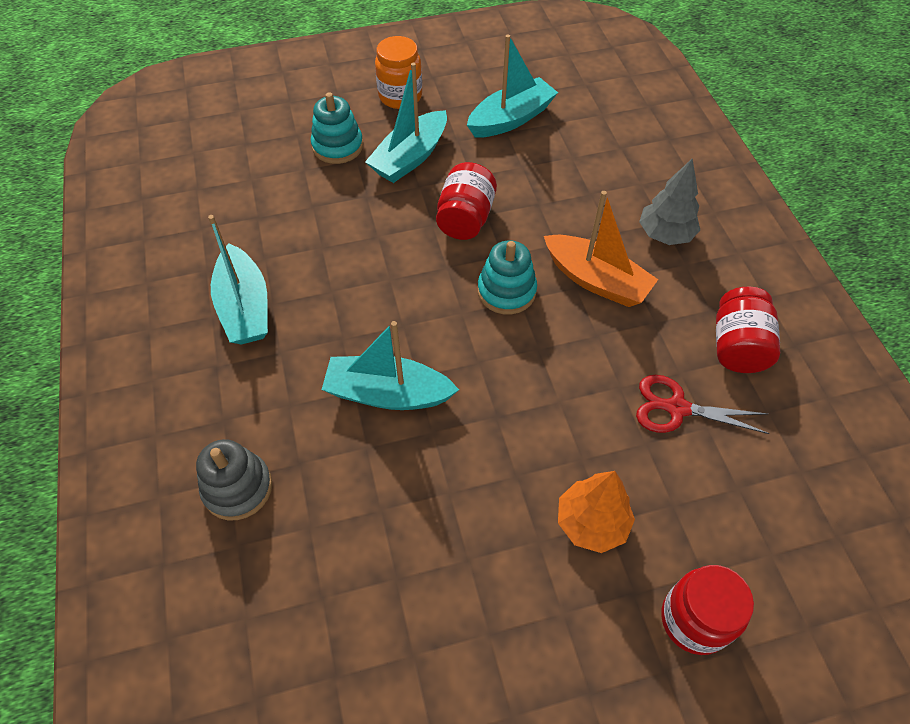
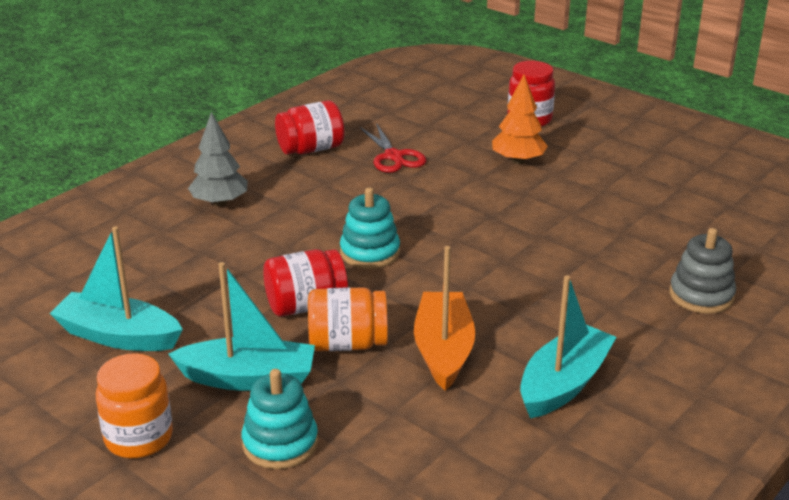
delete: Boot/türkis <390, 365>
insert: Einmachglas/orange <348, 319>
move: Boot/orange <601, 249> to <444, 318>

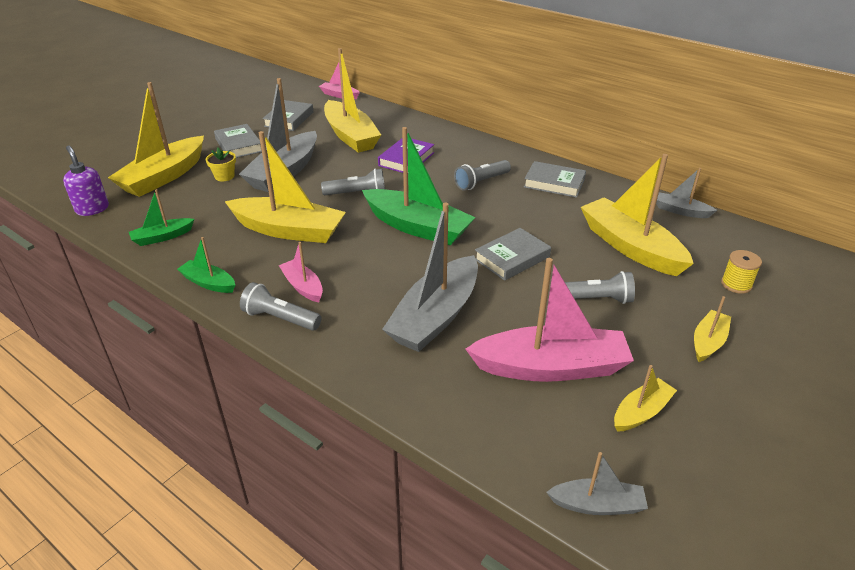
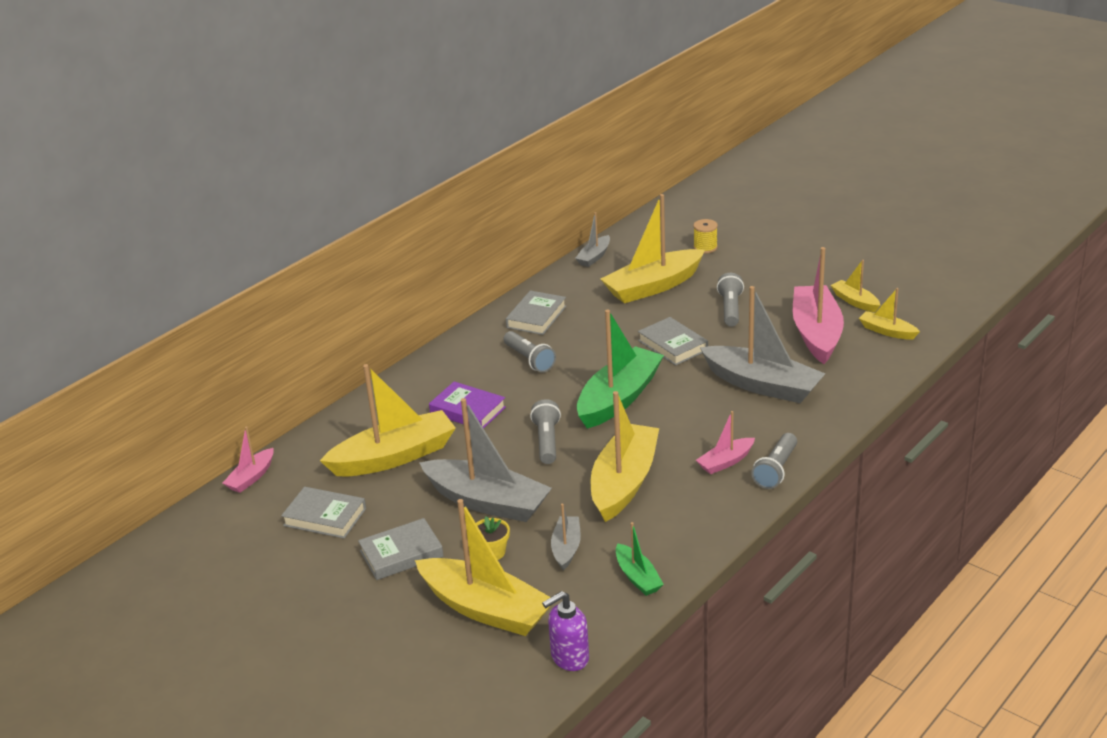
delete: Boot/grün <206, 265>
move: Boot/grau <597, 483> to <566, 537>; Boot/gelb <712, 329> to <889, 314>

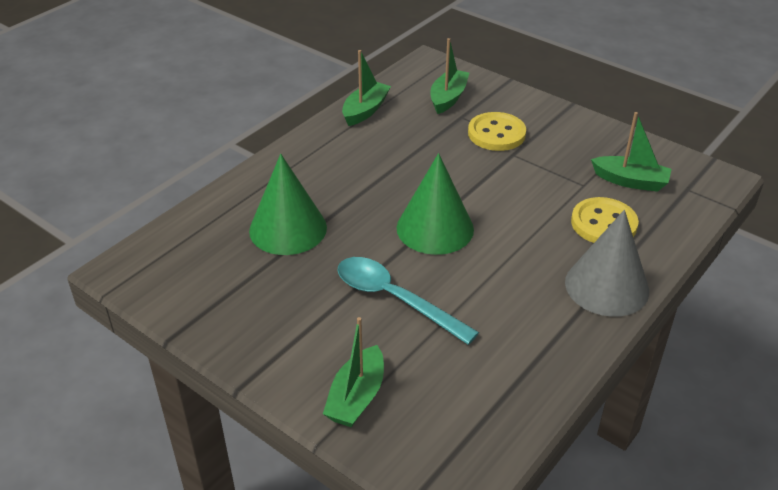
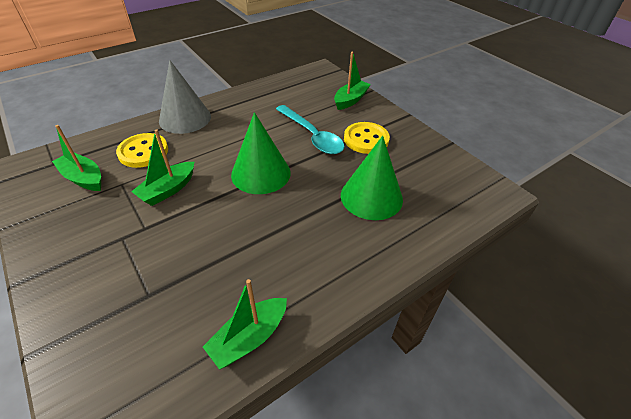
move: Boot/grün <449, 76> to <162, 167>; Knopf/gelb <497, 131> to <367, 138>

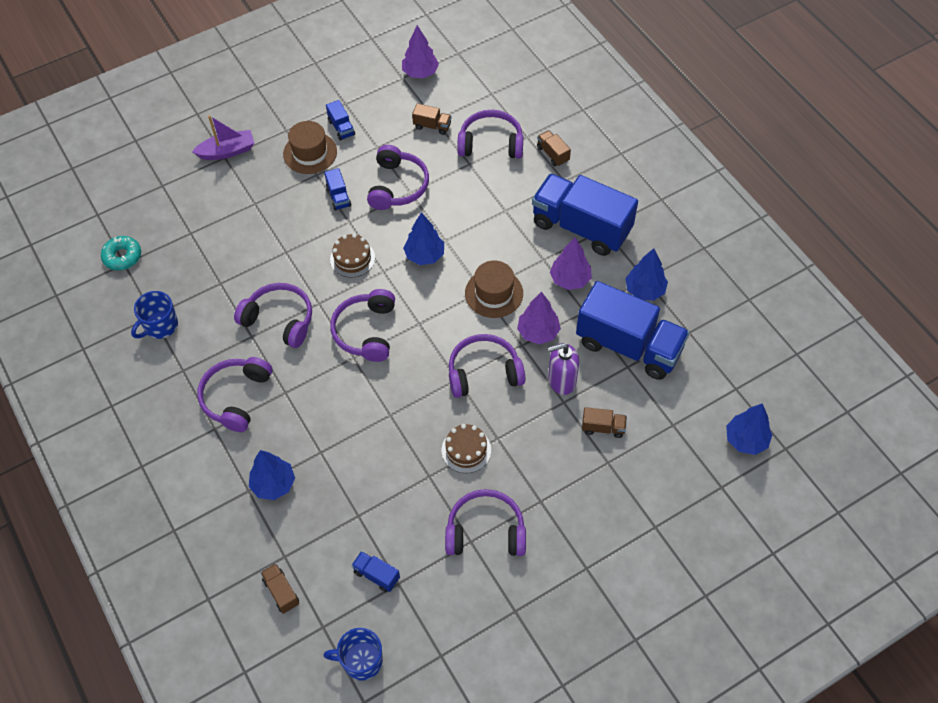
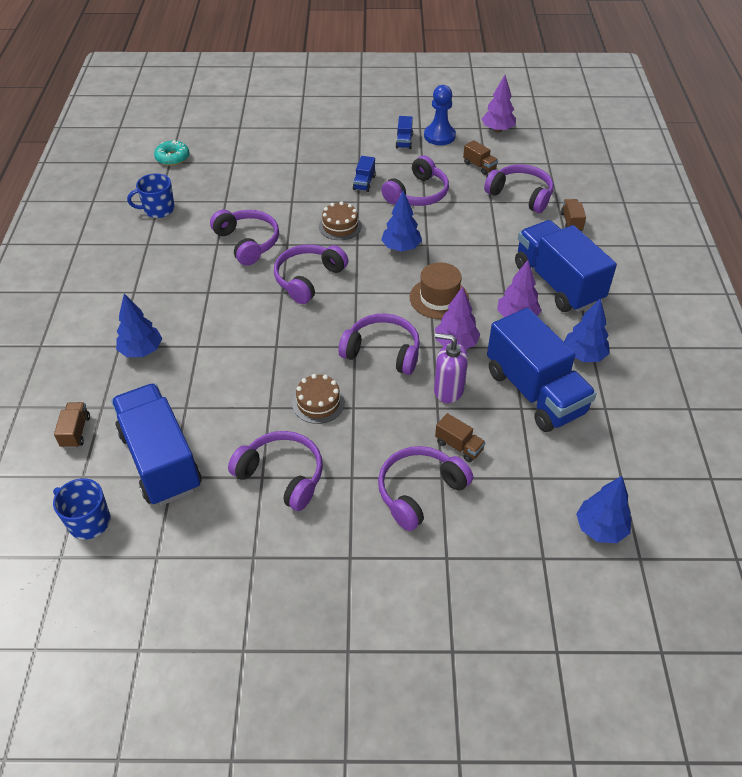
delete: Boot/lila <223, 137>; Hut/braun <310, 147>
insert: Bauer/blau <440, 115>
move: Kopfhörer/lila <234, 394> to <425, 488>
resize: Lastwagen/blau <375, 571> = <156, 444> x2.49

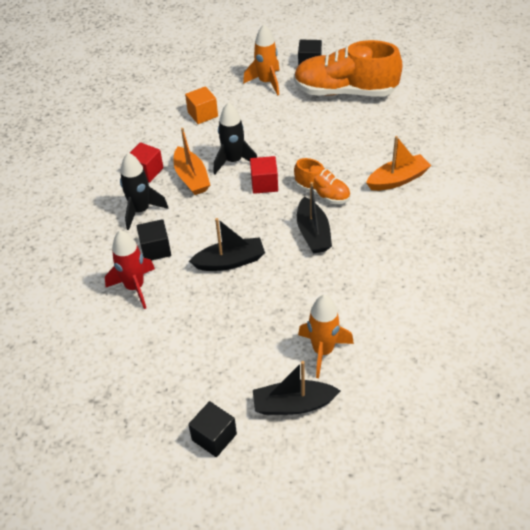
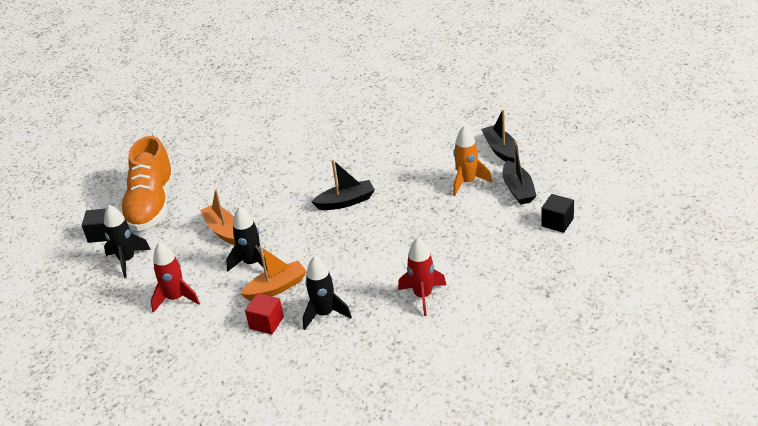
delete: Kubus/schwarz <154, 240>; Kubus/rot <264, 175>; Schuh/orange <322, 181>
move: Boot/orange <398, 163> to <217, 217>; Boot/schwarz <227, 244> to <499, 136>
replace: Kubus/orange <201, 105> to Rakete/rot <175, 277>
recolor: Rakete/orange <261, 59> to Rakete/schwarz <127, 241>

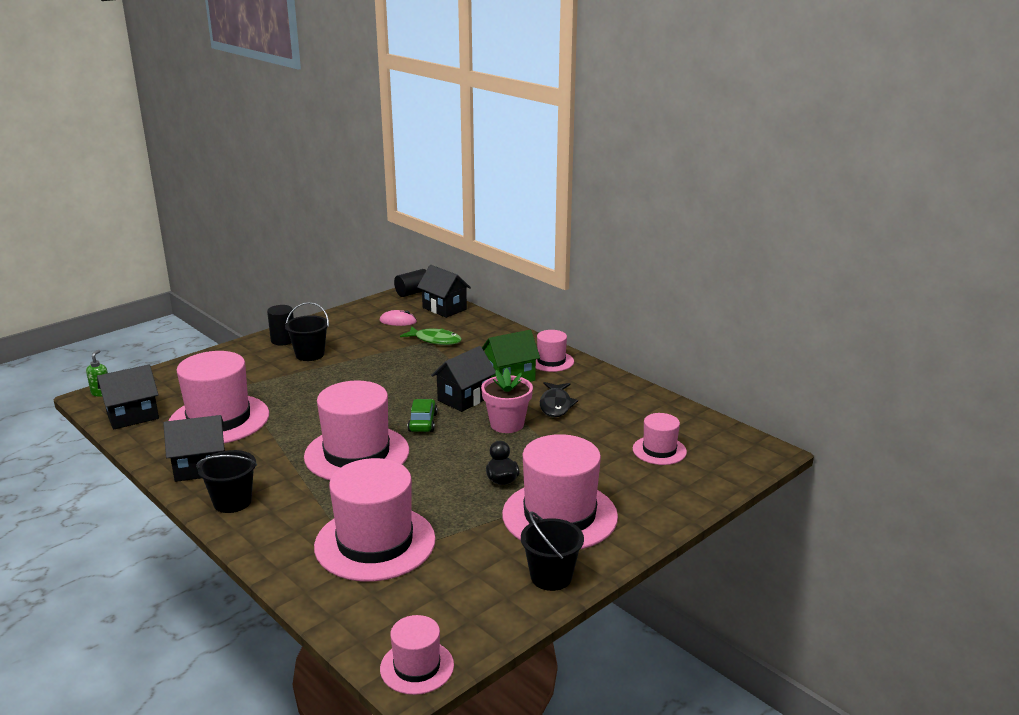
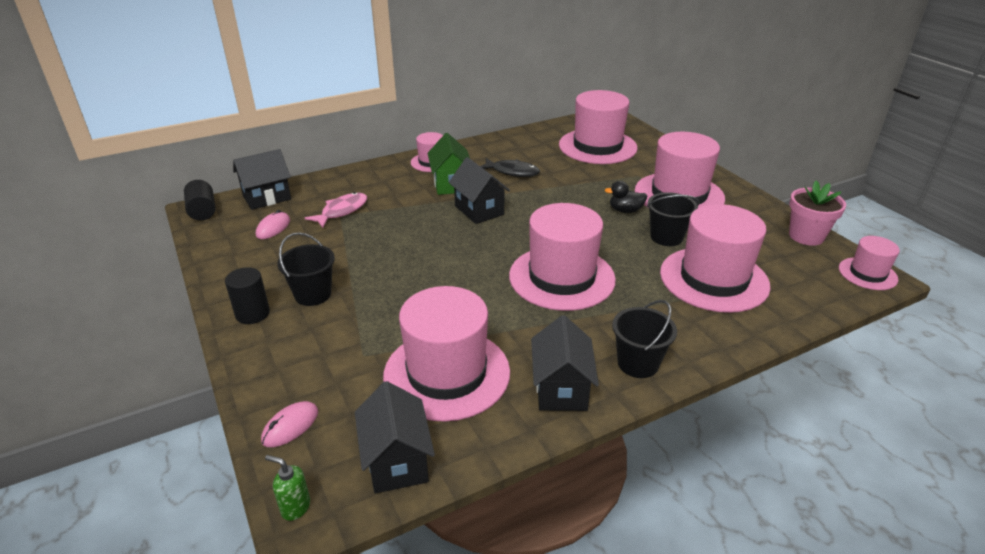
delete: Auto/grün <422, 415>
insert: Computermaus/rosa <289, 424>
move: Eimer/schwarz <552, 551> to <673, 219>; Blumentopf/rosa <507, 400> to <817, 213>
recolor: Fisch/grün <431, 335> to Fisch/rosa <336, 210>
resize: Hut/rosa <660, 439> = <598, 127> x1.93

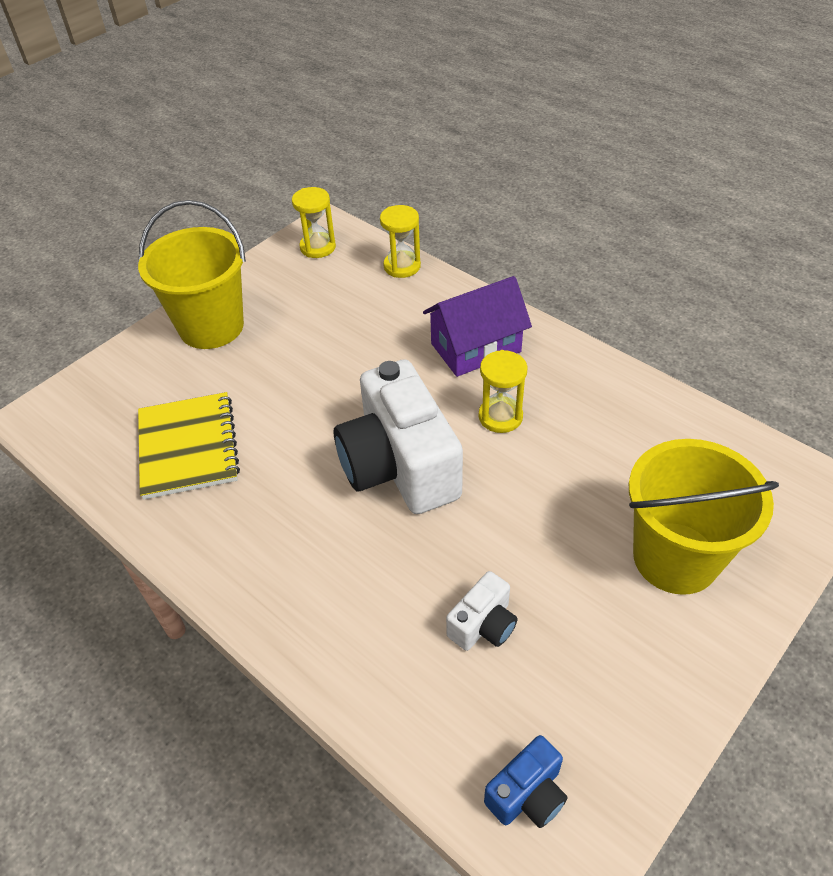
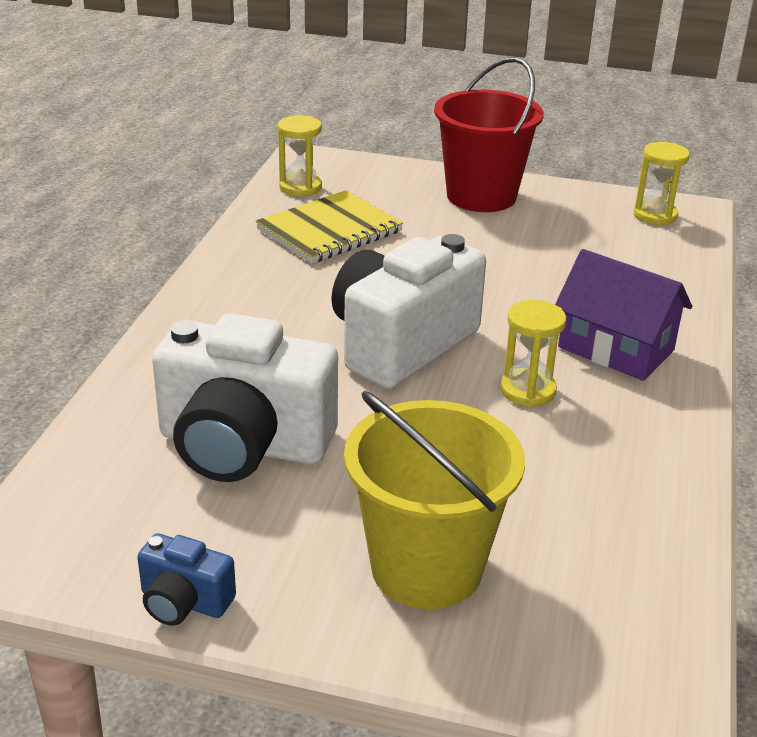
move: Kamera/blau <525, 781> to <186, 579>; Sanduhr/gelb <400, 241> to <300, 155>
recolor: Eimer/gelb <192, 274> to Eimer/rot <489, 134>
resize: Kamera/weiß <481, 611> = <245, 397> x2.21

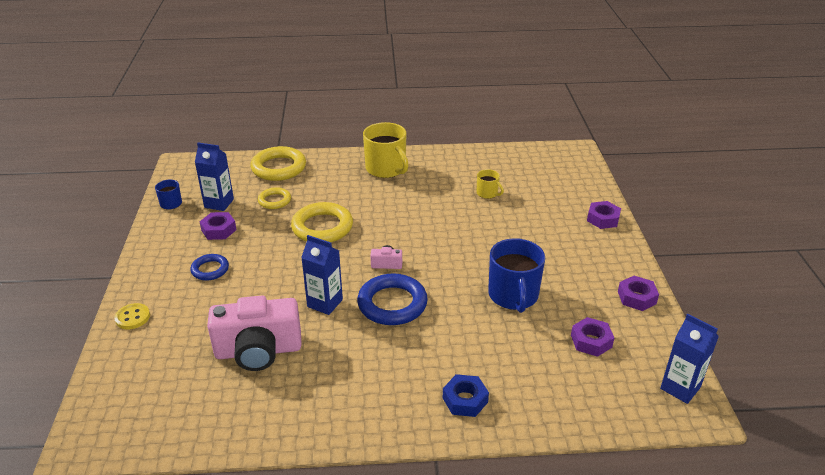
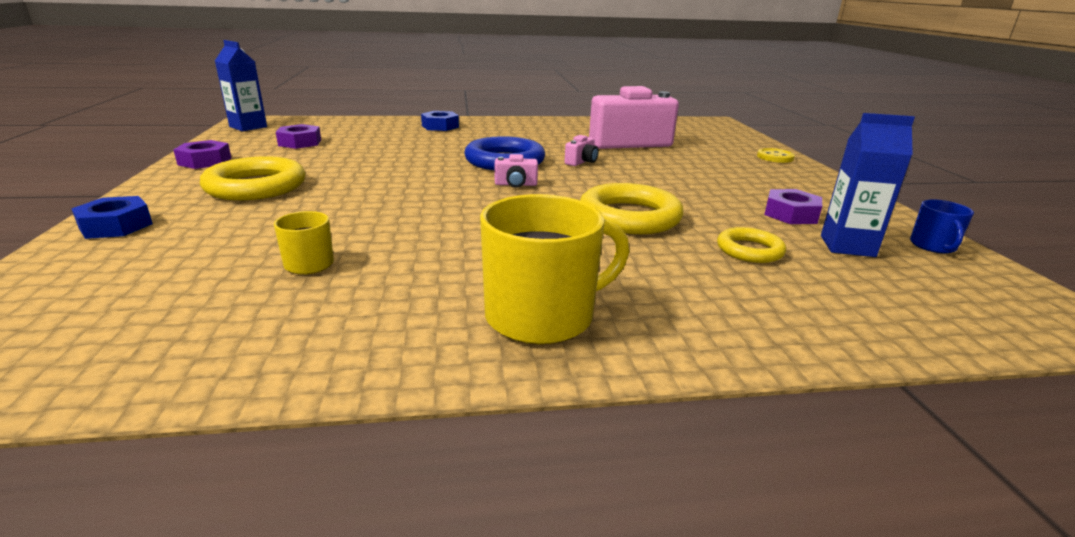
delete: Ring/blau <209, 267>; Tasse/blau <516, 275>
move: Ring/gelb <278, 163> to <252, 178>
replace: Getränkekarton/blau <322, 275> to Kamera/rosa <581, 150>
recolor: Sechskantmutter/lila <604, 215> to Sechskantmutter/blau <112, 217>
rotate: Tasse/gelb <386, 150> = <554, 269> 105 degrees clockwise

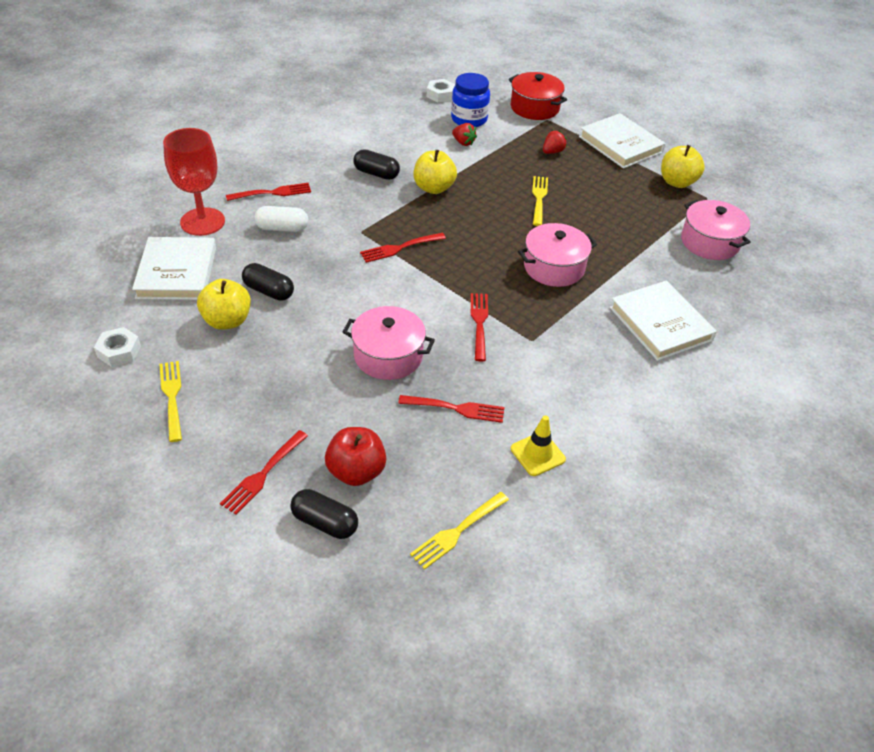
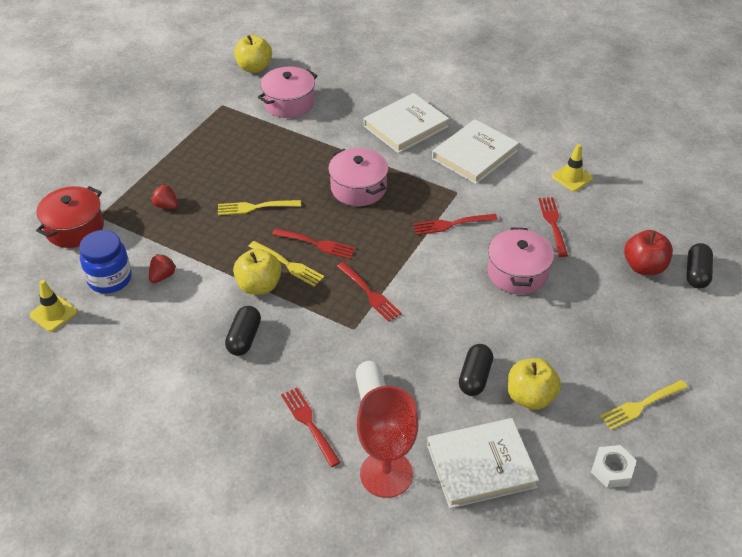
move: Apfel/gelb <683, 166> to <253, 54>; Gabel/gelb <459, 531> to <286, 264>; Gabel/rot <264, 472> to <314, 243>; Buch/weiß <622, 141> to <475, 151>
replace: Sechskantmutter/weiß <441, 91> to Leitkegel/gelb <54, 306>

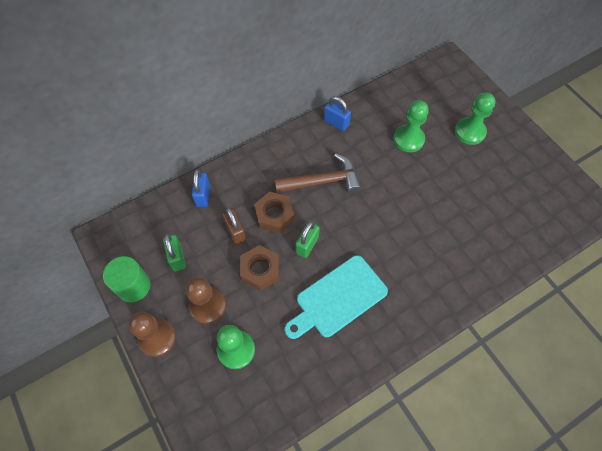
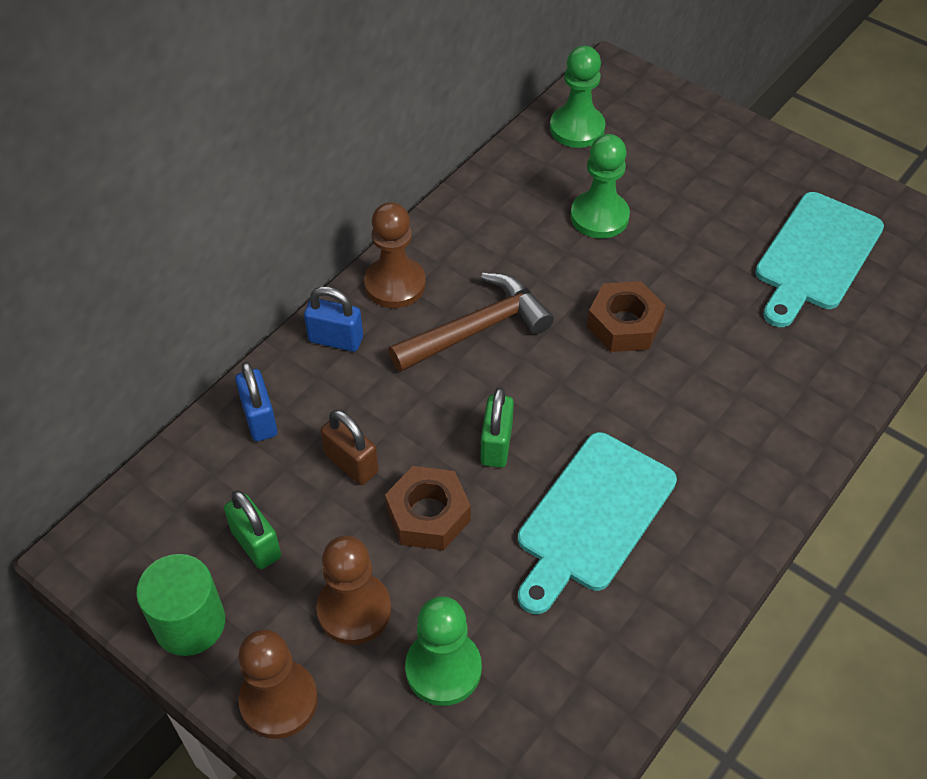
insert: Bauer/braun <395, 255>; Schneidebrett/türkis <819, 259>
move: Vorhängeschloss/blau <337, 113> to <333, 319>; Bauer/grün <475, 118> to <577, 97>; Sechskantmutter/braun <274, 212> to <626, 316>

